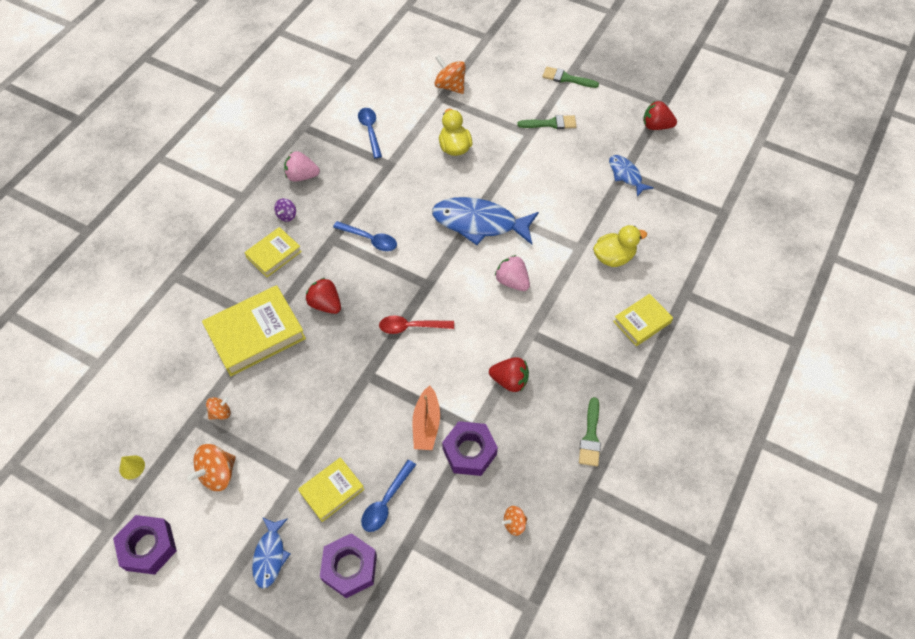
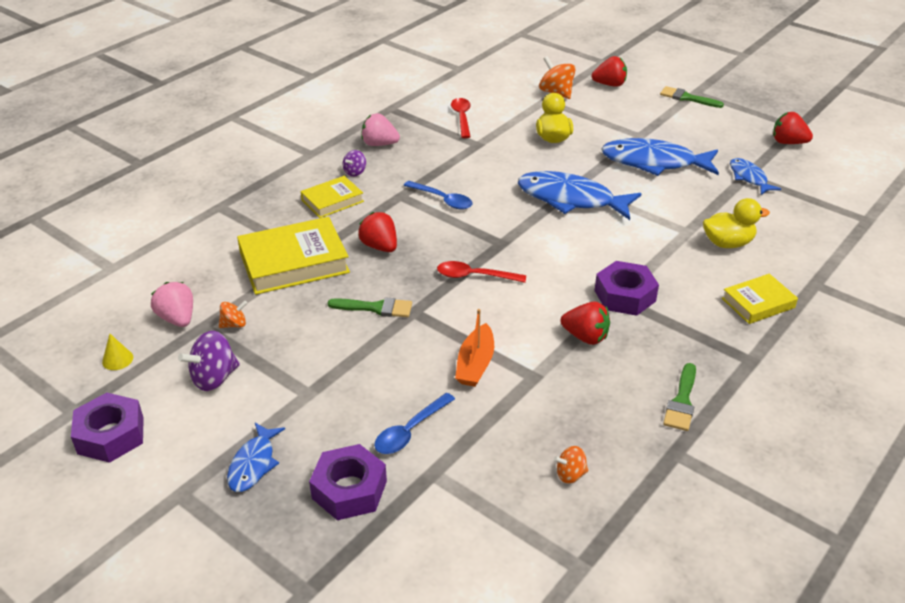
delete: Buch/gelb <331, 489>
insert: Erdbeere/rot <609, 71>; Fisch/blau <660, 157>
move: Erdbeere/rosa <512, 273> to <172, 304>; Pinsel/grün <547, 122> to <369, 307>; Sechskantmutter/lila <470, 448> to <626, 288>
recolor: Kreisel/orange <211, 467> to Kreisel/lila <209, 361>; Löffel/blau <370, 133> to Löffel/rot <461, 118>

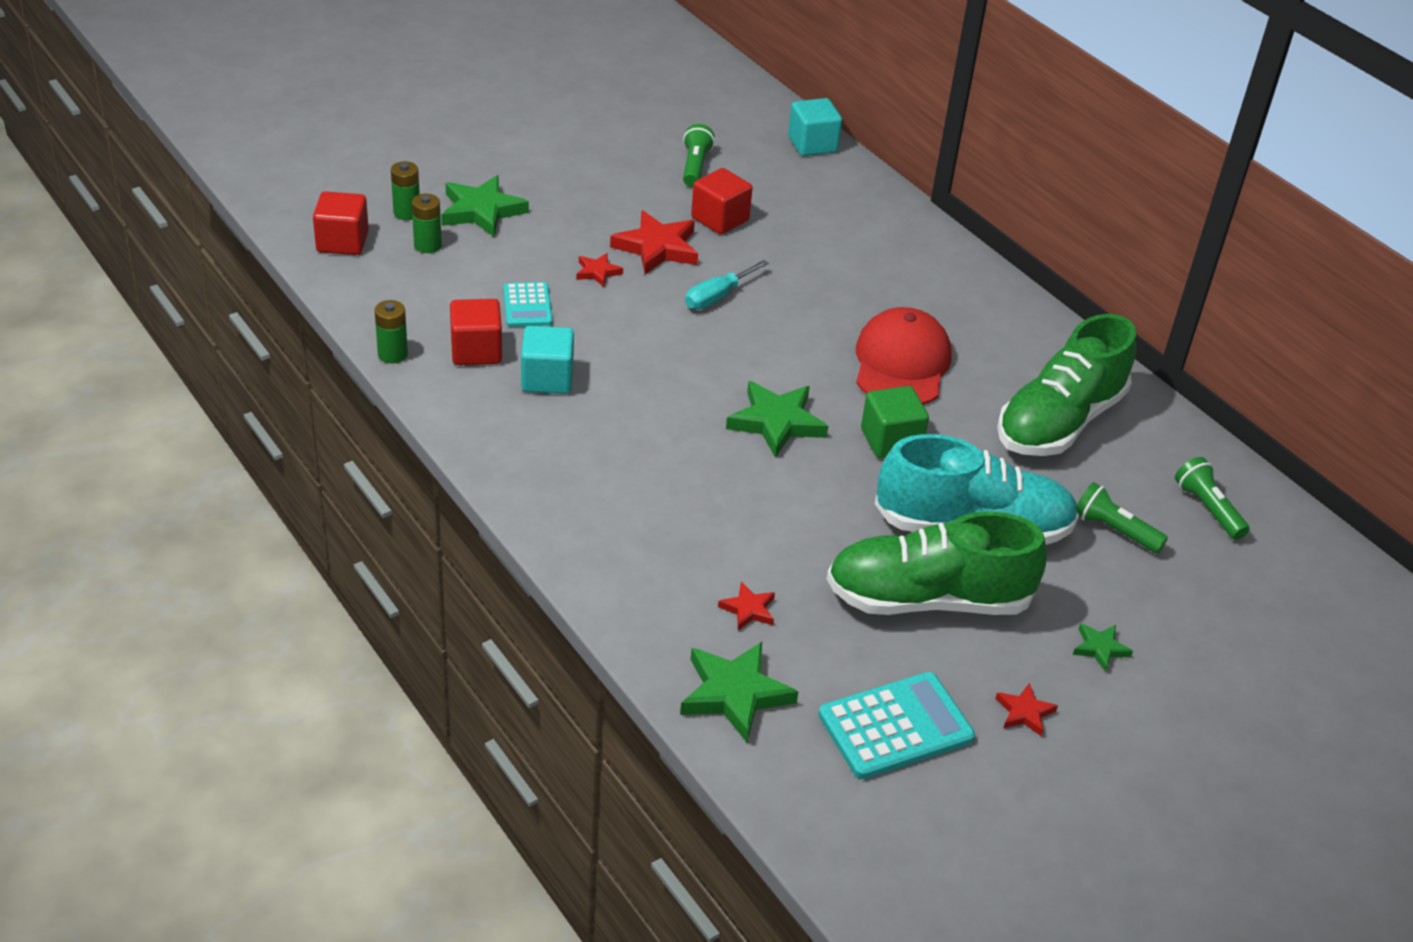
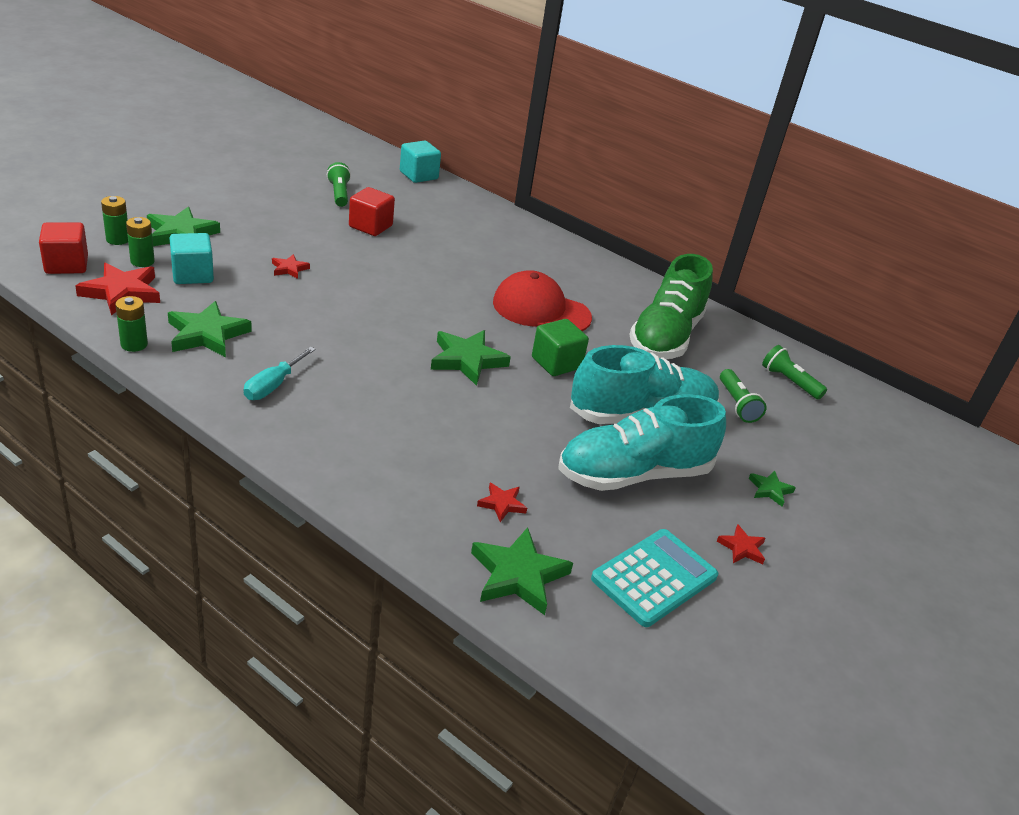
delete: Taschenrechner/türkis <528, 304>
move: Stern/rot <654, 242> to <117, 288>; Kubus/türkis <547, 360> to <191, 258>; Schraubenzieher/türkis <727, 285> to <280, 373>
replace: Kubus/rot <476, 332> to Stern/grün <210, 329>
recolor: Schuh/grün <937, 563> to Schuh/türkis <642, 442>
rotate: Kappe/rot <904, 356> = <542, 300> 60 degrees counterclockwise; Taschenlampe/grün <1122, 517> = <743, 396> 120 degrees counterclockwise

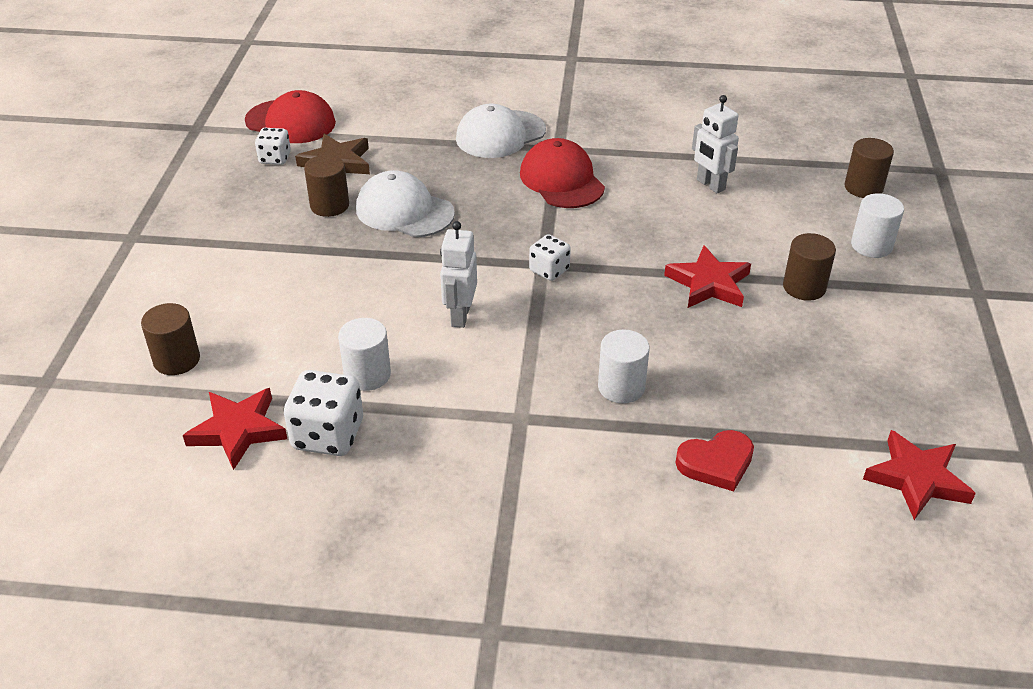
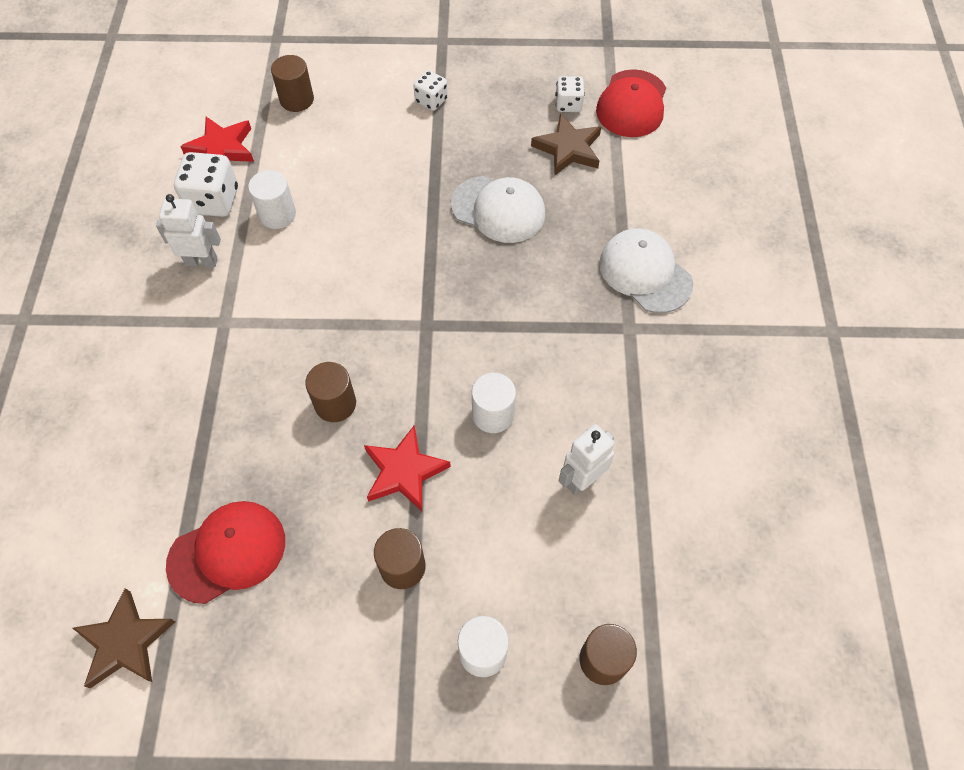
delete: Herz/rot <715, 461>
move: Roboter/weiß <458, 274> to <188, 230>; Kappe/rot <562, 173> to <225, 552>; Vollzylinder/braun <326, 186> to <330, 392>; Spielwürfel/weiß <550, 257> to <430, 90>; Vollzylinder/weiß <623, 366> to <494, 403>
recolor: Stern/rot <919, 475> to Stern/braun <124, 638>
rotate: Kappe/weiß <405, 203> = <498, 209> 90 degrees clockwise

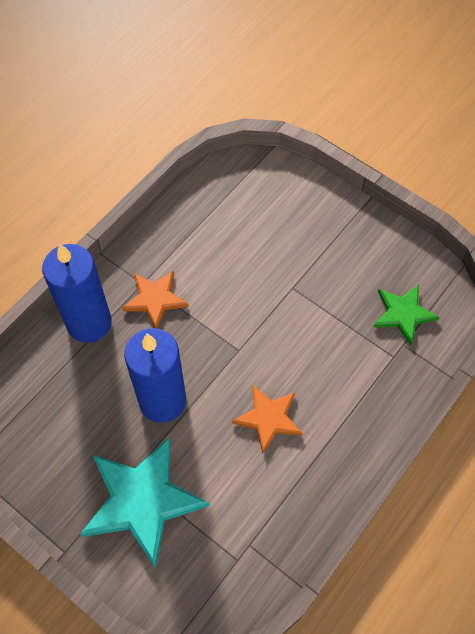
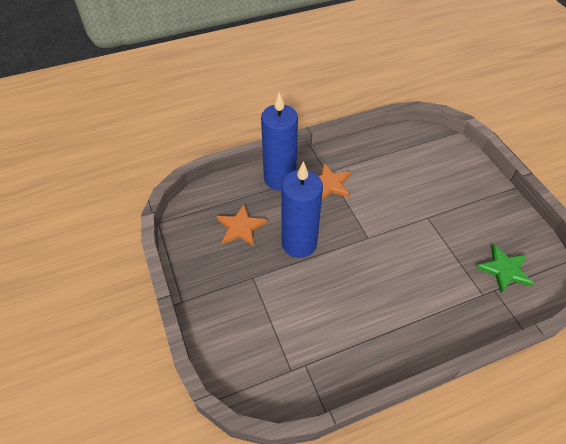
delete: Stern/türkis <145, 503>
move: Stern/orange <267, 420> to <242, 225>

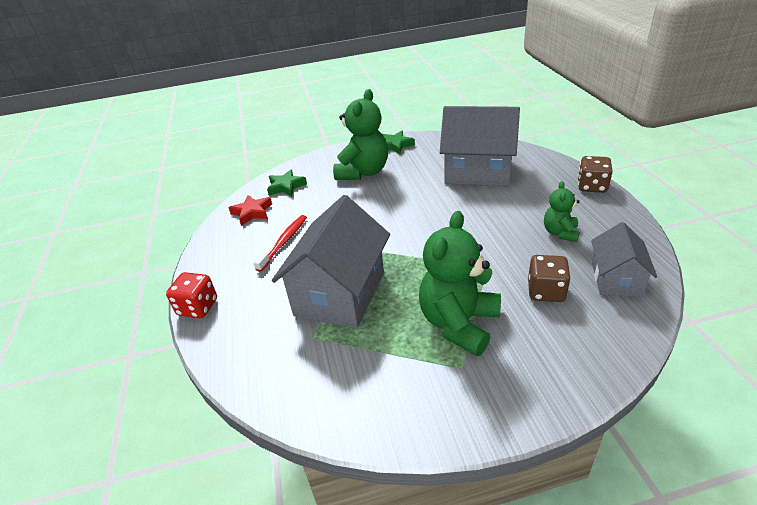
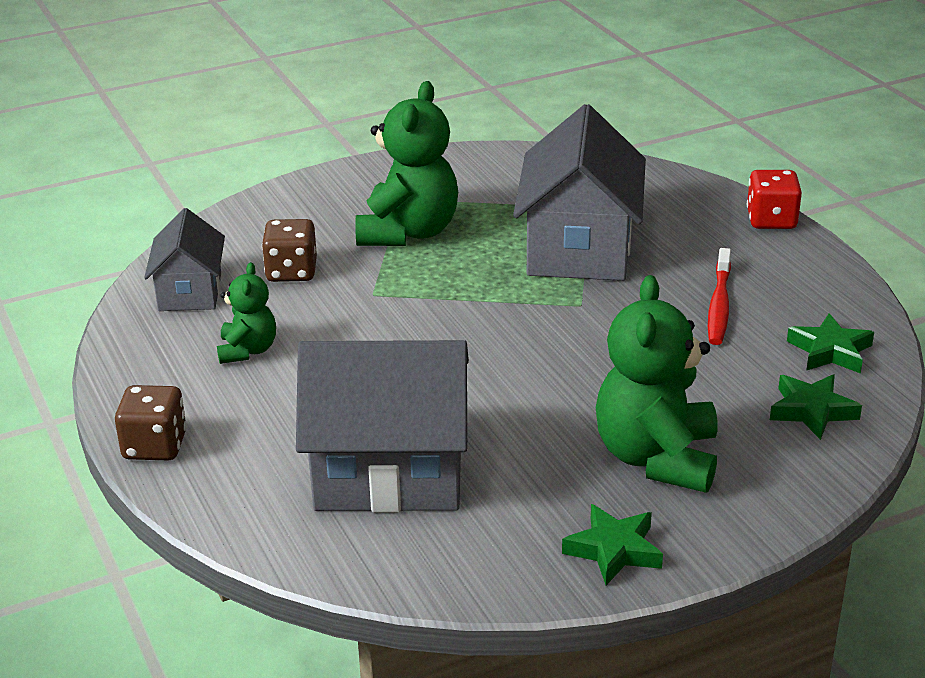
recolor: Stern/rot <250, 210> to Stern/grün <830, 343>

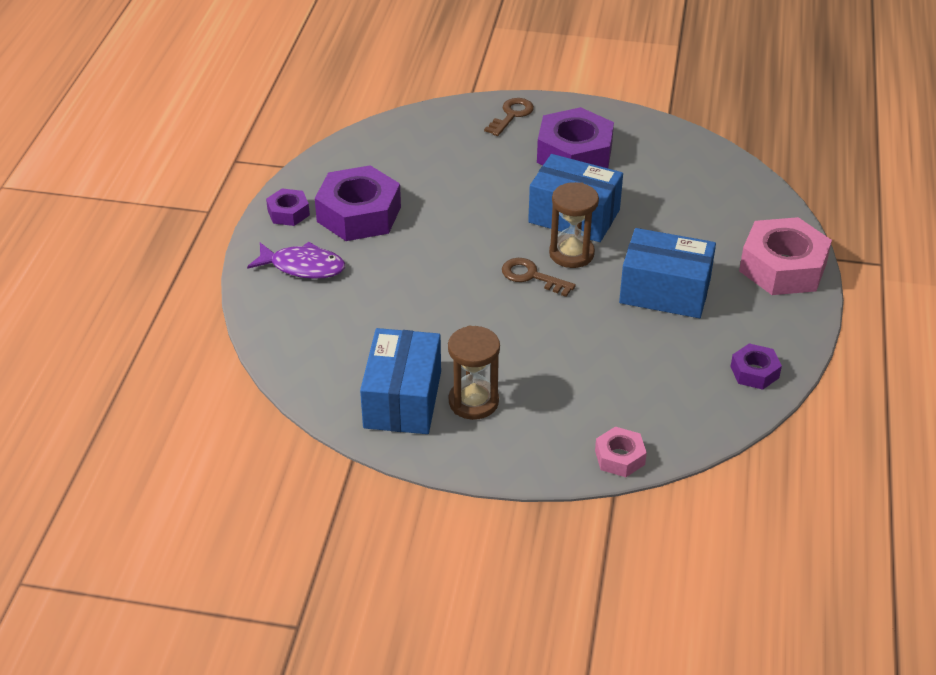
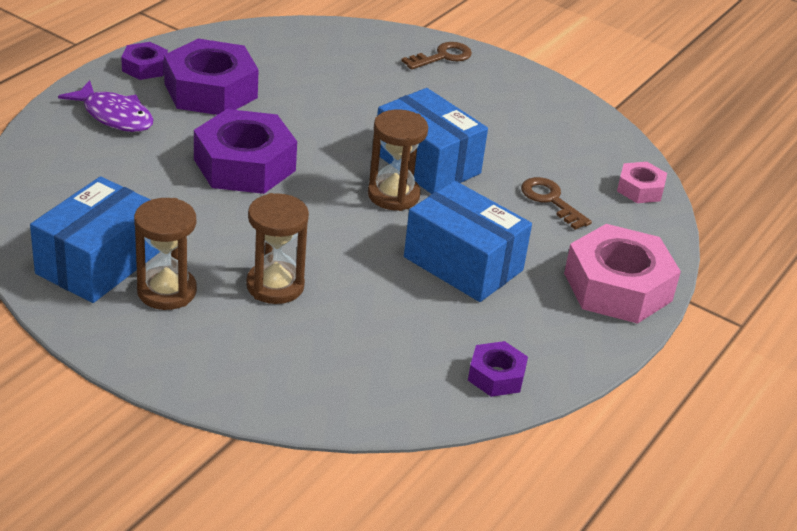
insert: Sanduhr/braun <277, 248>
move: Sechskantmutter/lila <575, 137> to <245, 151>; Schlüssel/braun <539, 277> to <556, 203>; Sechskantmutter/rosa <621, 452> to <642, 182>

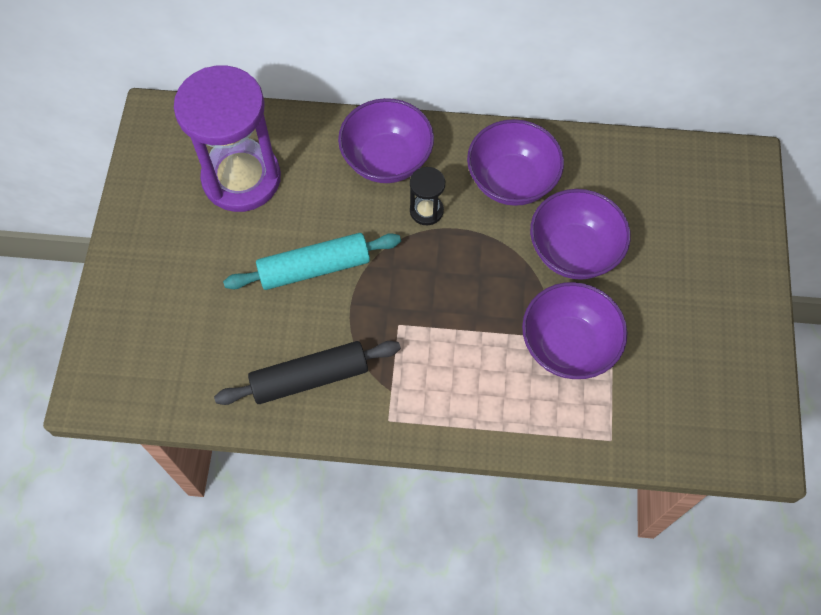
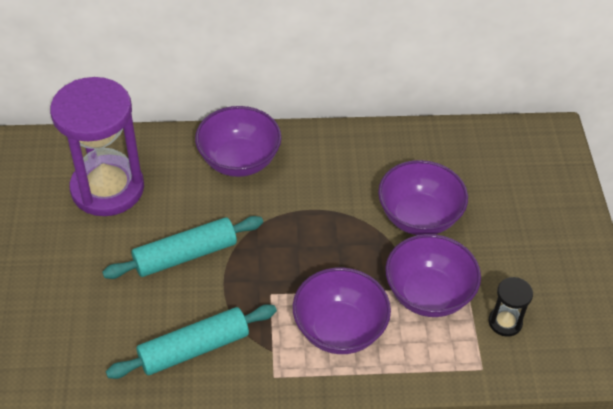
move: Schüssel/lila <515, 162> to <342, 310>; Sanduhr/schwarz <427, 196> to <511, 307>
recolor: Nudelholz/schwarz <307, 373> to Nudelholz/türkis <191, 341>

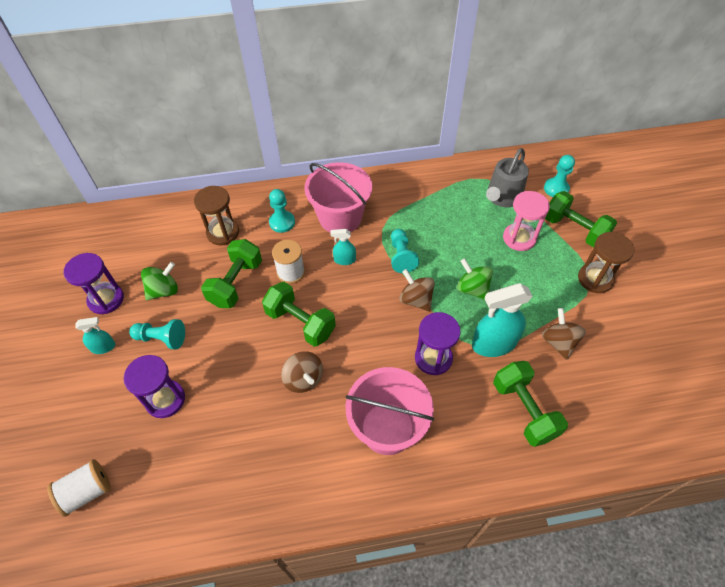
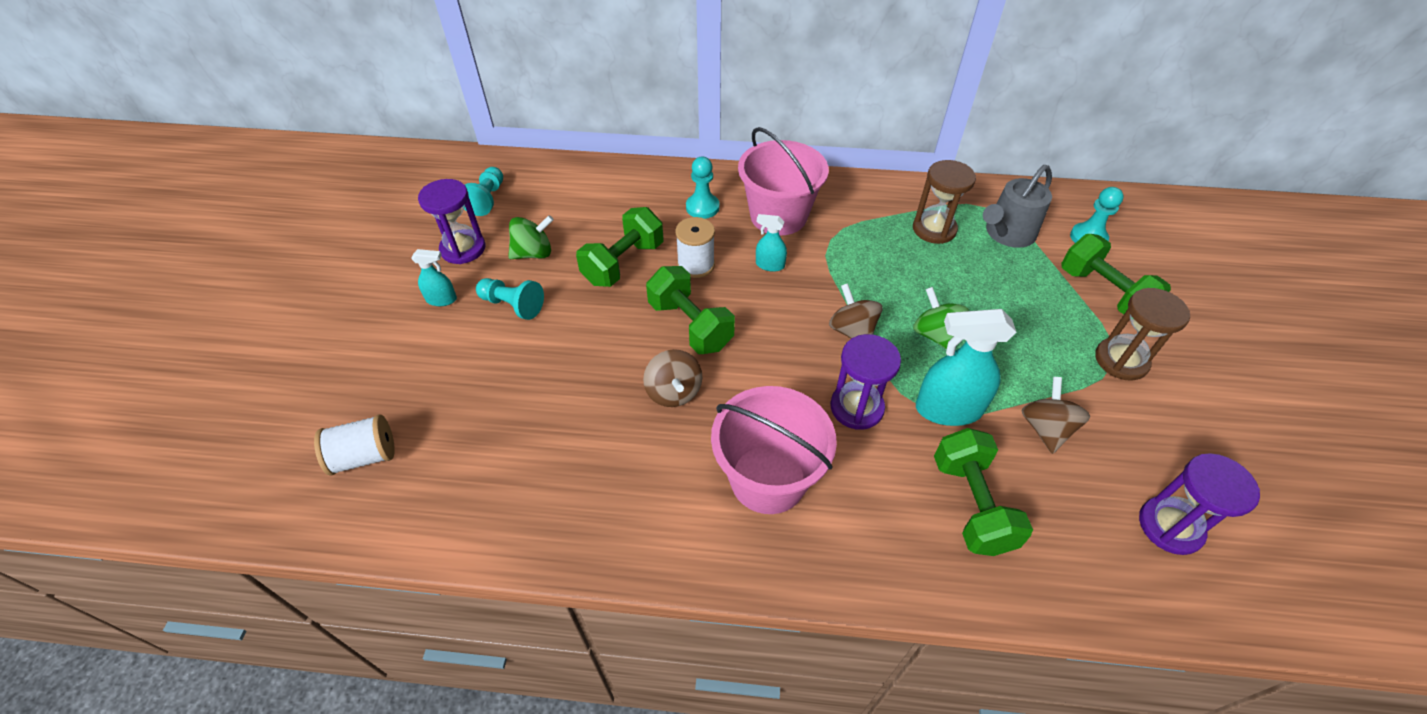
delete: Sanduhr/rosa <526, 221>
move: Bauer/türkis <405, 251> to <484, 191>; Sanduhr/braun <216, 215> to <944, 202>; Sanduhr/lila <154, 386> to <1199, 504>

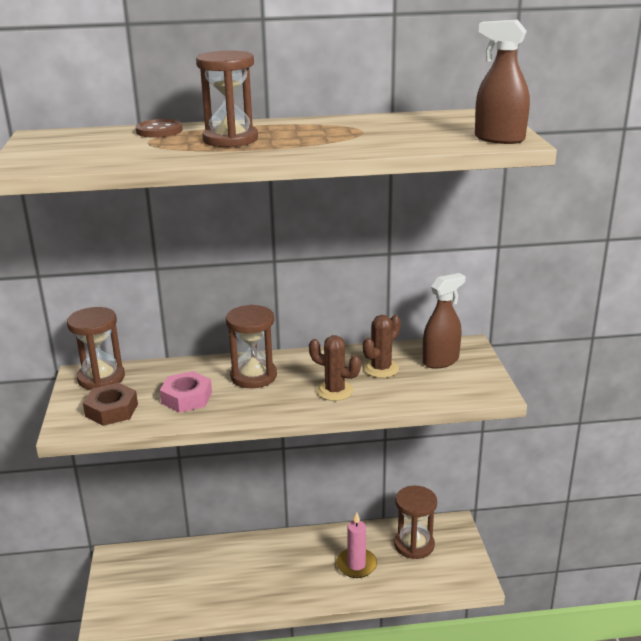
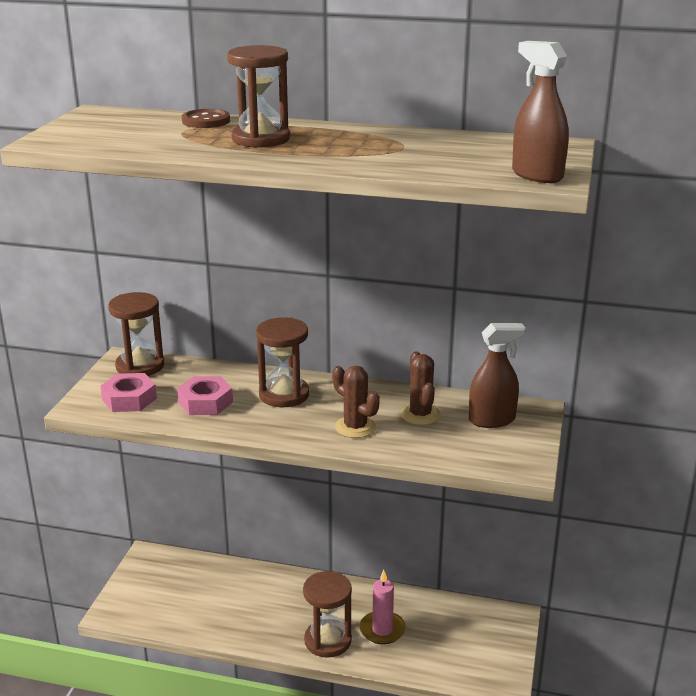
move: Sanduhr/braun <415, 522> to <327, 614>
recolor: Sechskantmutter/braun <110, 404> to Sechskantmutter/rosa <128, 392>
rotate: Kaktus/braun <382, 346> = <421, 388> 75 degrees counterclockwise

